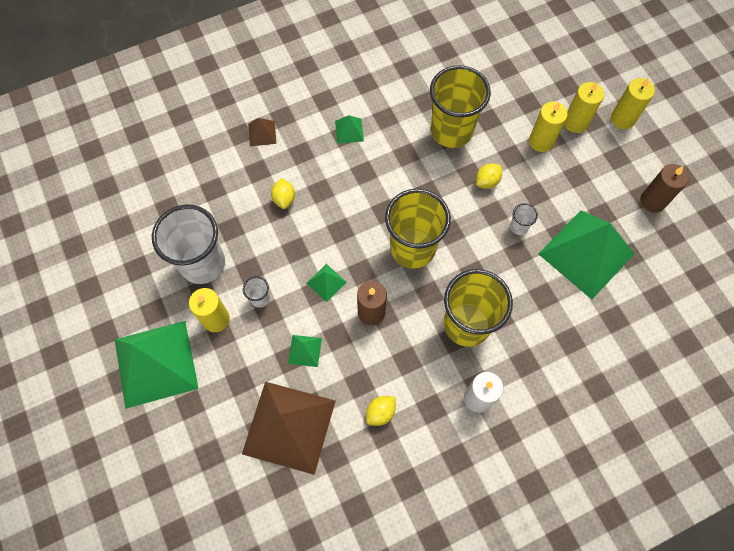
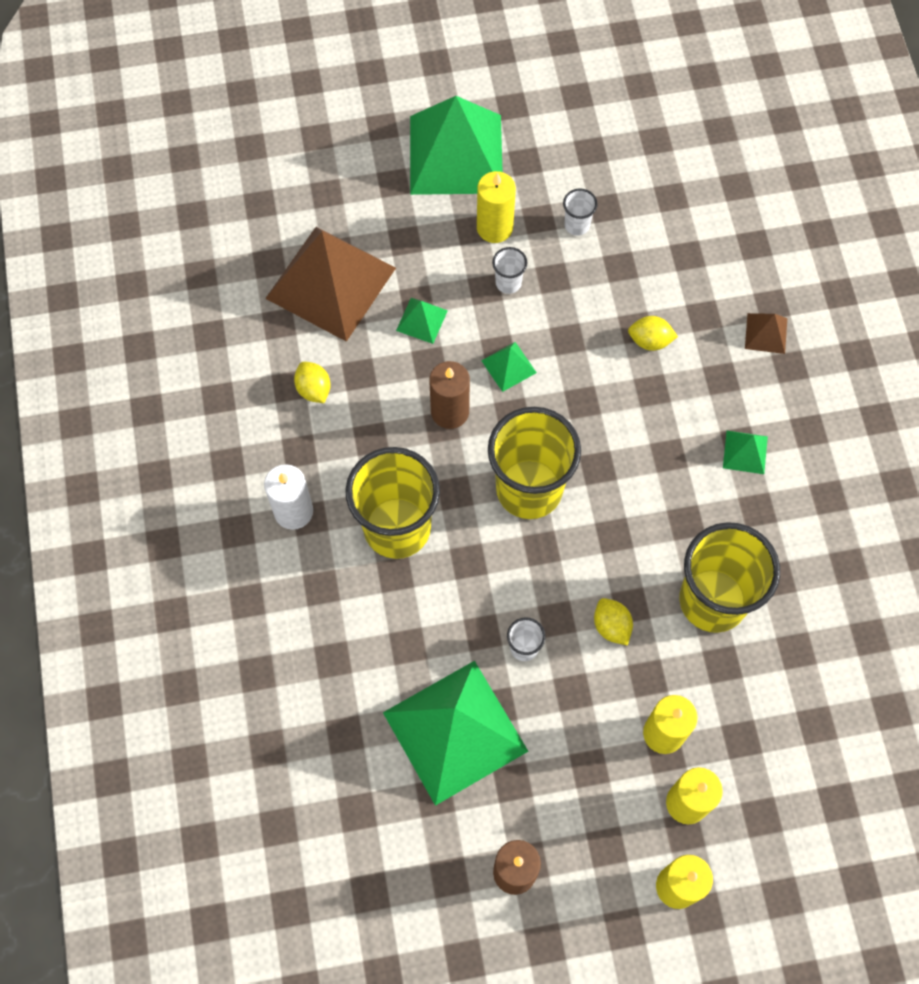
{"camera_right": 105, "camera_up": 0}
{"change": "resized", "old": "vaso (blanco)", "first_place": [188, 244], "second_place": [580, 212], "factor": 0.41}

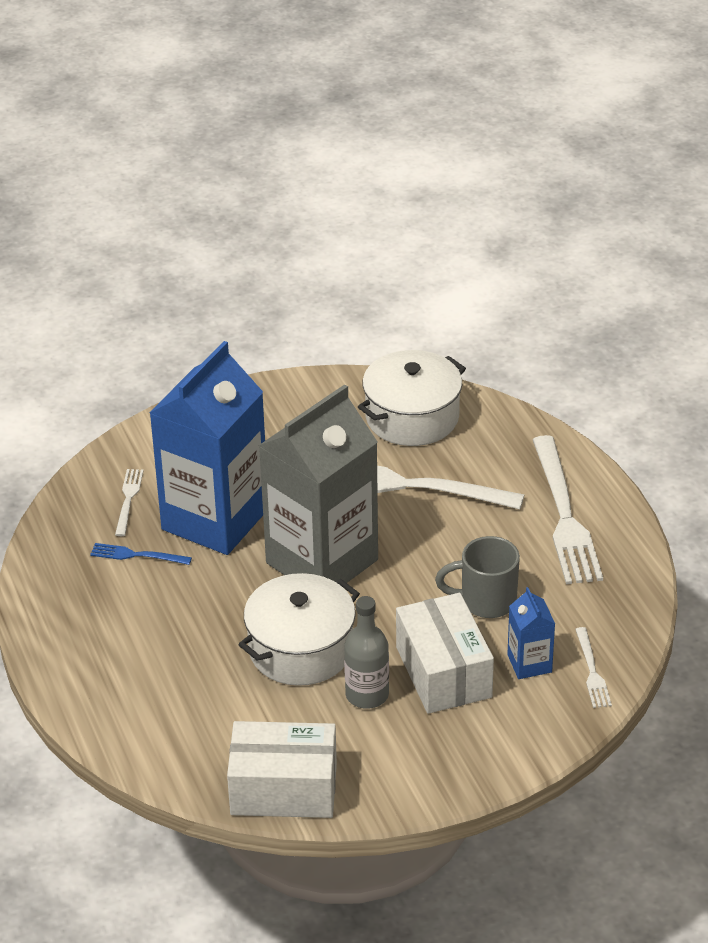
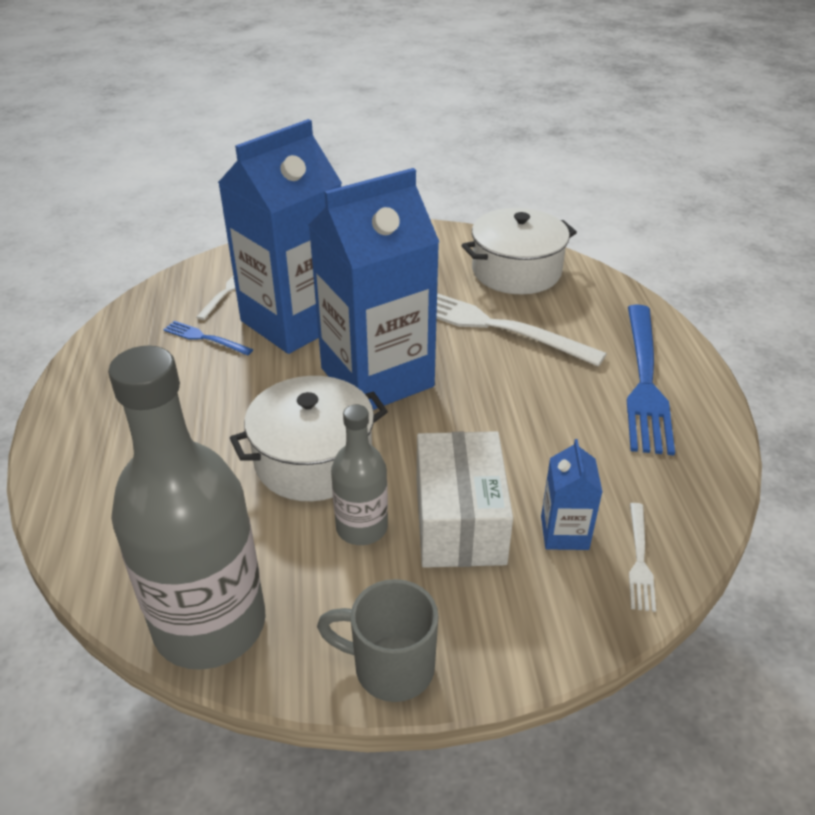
{"camera_right": 15, "camera_up": 0}
{"change": "recoloured", "old": "cartón de leche (gris)", "new": "cartón de leche (azul)", "first_place": [318, 483], "second_place": [374, 289]}
{"change": "recoloured", "old": "tenedor (blanco)", "new": "tenedor (azul)", "first_place": [567, 509], "second_place": [651, 379]}
{"change": "moved", "old": "taza (gris)", "first_place": [477, 577], "second_place": [378, 640]}
{"change": "replaced", "old": "caja (blanco)", "new": "botella (gris)", "first_place": [282, 769], "second_place": [187, 508]}

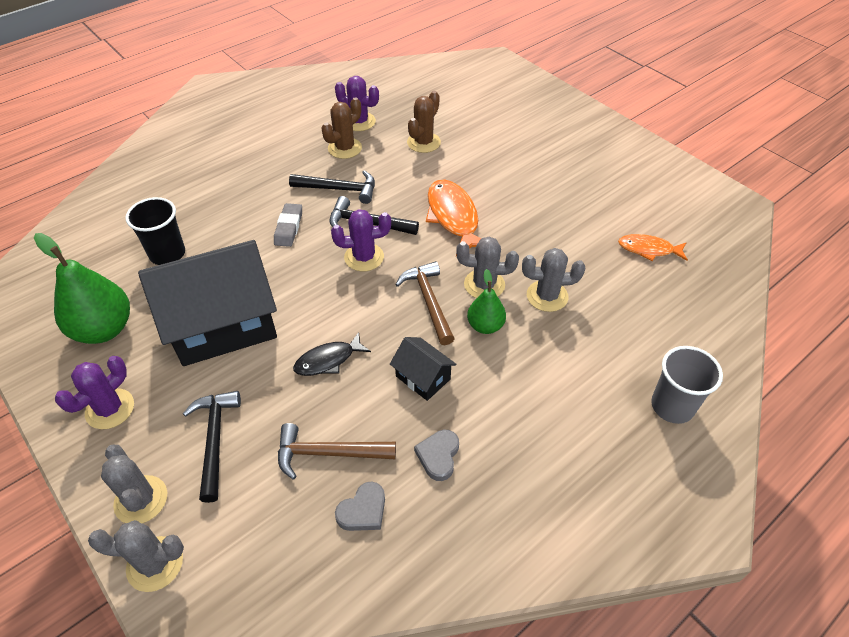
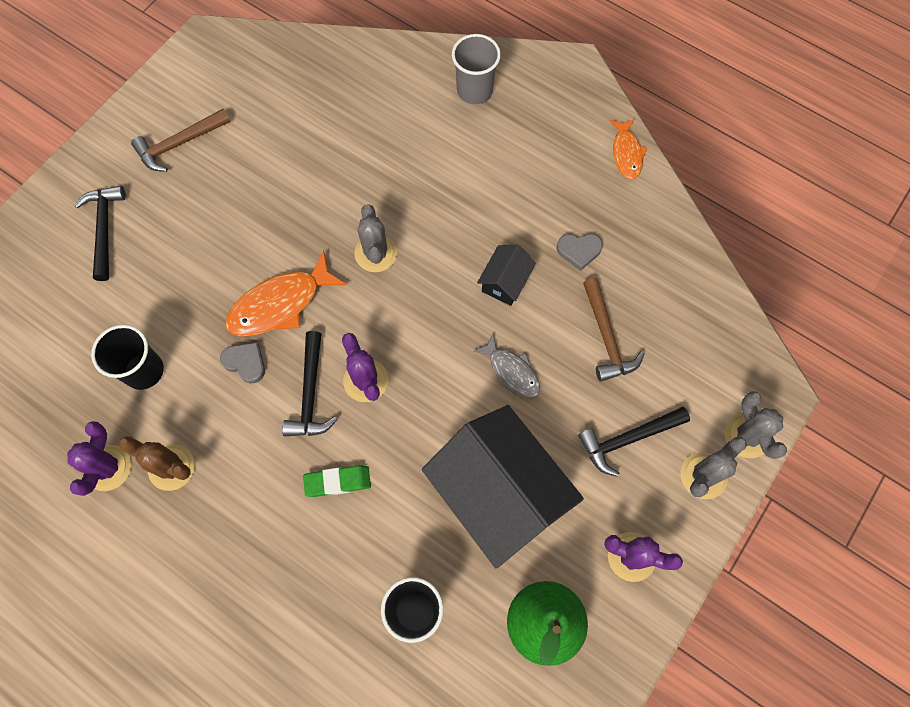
{"camera_right": -105, "camera_up": 20}
{"change": "replaced", "old": "cactus (marrón)", "new": "vaso (negro)", "first_place": [424, 122], "second_place": [127, 357]}
{"change": "moved", "old": "martillo (negro)", "first_place": [332, 187], "second_place": [100, 233]}
{"change": "recoloured", "old": "goma de borrar (gris)", "new": "goma de borrar (verde)", "first_place": [288, 225], "second_place": [337, 481]}
{"change": "moved", "old": "pez (naranja)", "first_place": [653, 247], "second_place": [629, 149]}
{"change": "removed", "old": "cactus (gris)", "first_place": [553, 280]}
{"change": "moved", "old": "martillo (marrón)", "first_place": [425, 303], "second_place": [180, 140]}
{"change": "removed", "old": "pera (verde)", "first_place": [486, 301]}
{"change": "recoloured", "old": "pez (negro)", "new": "pez (gris)", "first_place": [332, 354], "second_place": [506, 365]}
{"change": "moved", "old": "corazón (gris)", "first_place": [360, 506], "second_place": [242, 363]}

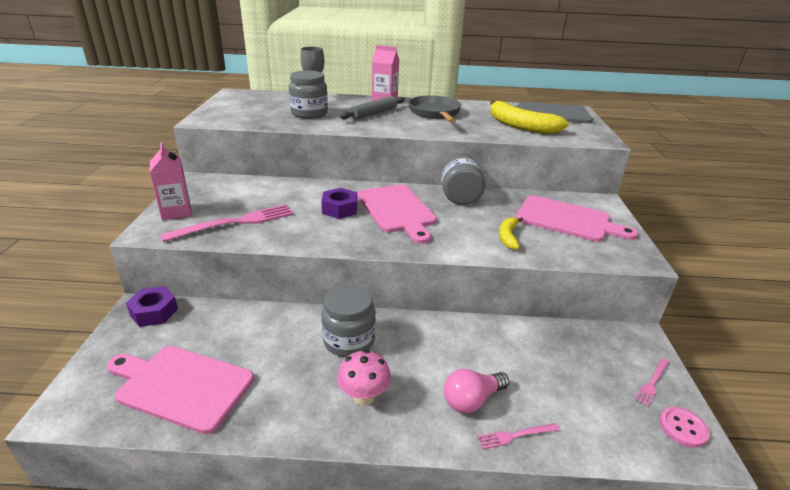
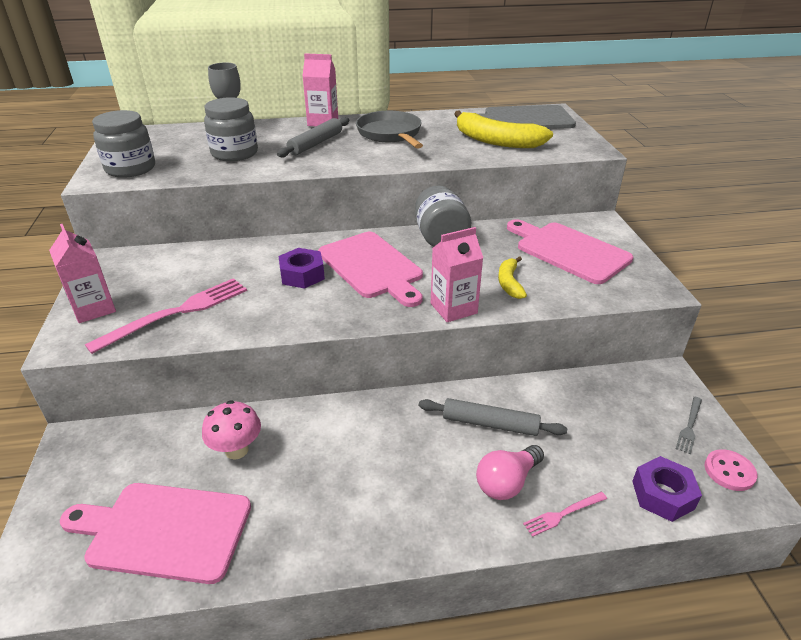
{"camera_right": -10, "camera_up": 5}
{"change": "turned", "old": "tabla de cortar (rosa)", "first_place": [577, 218], "second_place": [570, 251], "degrees": -150}
{"change": "moved", "old": "tarro (gris)", "first_place": [348, 320], "second_place": [123, 144]}
{"change": "moved", "old": "tuerca (morado)", "first_place": [152, 306], "second_place": [667, 489]}
{"change": "moved", "old": "seta (rosa)", "first_place": [364, 378], "second_place": [231, 430]}
{"change": "recoloured", "old": "tenedor (rosa)", "new": "tenedor (gris)", "first_place": [651, 382], "second_place": [689, 426]}
{"change": "added", "new": "cartón de leche (rosa)", "second_place": [457, 274]}
{"change": "added", "new": "rodillo (gris)", "second_place": [493, 417]}

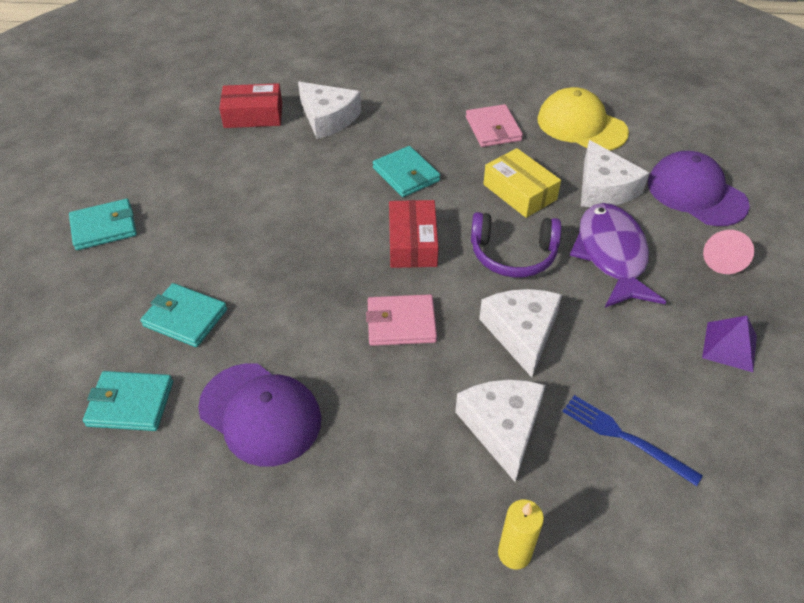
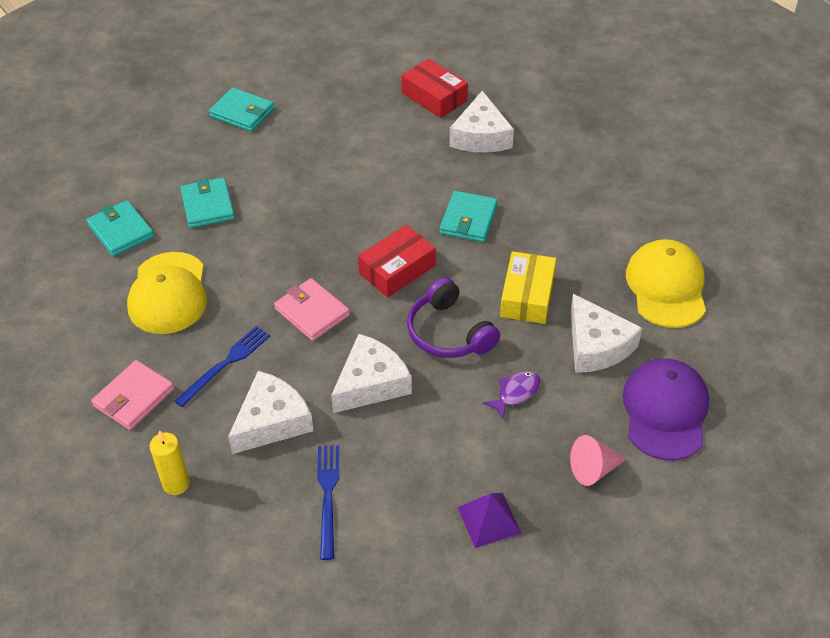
{"camera_right": 50, "camera_up": 0}
{"change": "moved", "old": "cartera (rosa)", "first_place": [494, 125], "second_place": [132, 395]}
{"change": "turned", "old": "queso (blanco)", "first_place": [615, 173], "second_place": [606, 333], "degrees": -60}
{"change": "resized", "old": "pez (morado)", "first_place": [618, 255], "second_place": [511, 395], "factor": 0.46}
{"change": "recoloured", "old": "gorra (morado)", "new": "gorra (amarillo)", "first_place": [259, 415], "second_place": [167, 293]}
{"change": "added", "new": "tenedor (azul)", "second_place": [222, 366]}

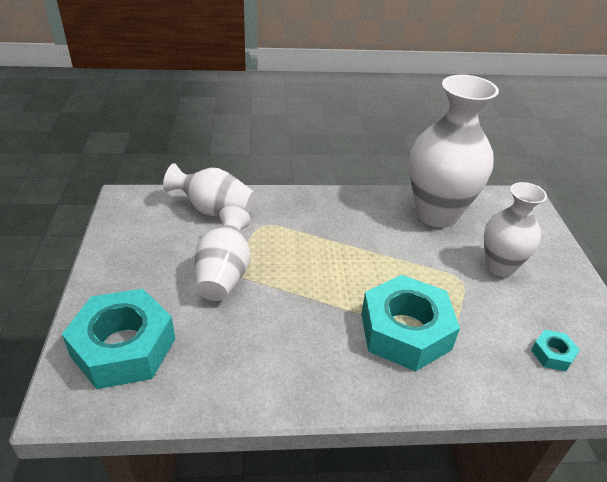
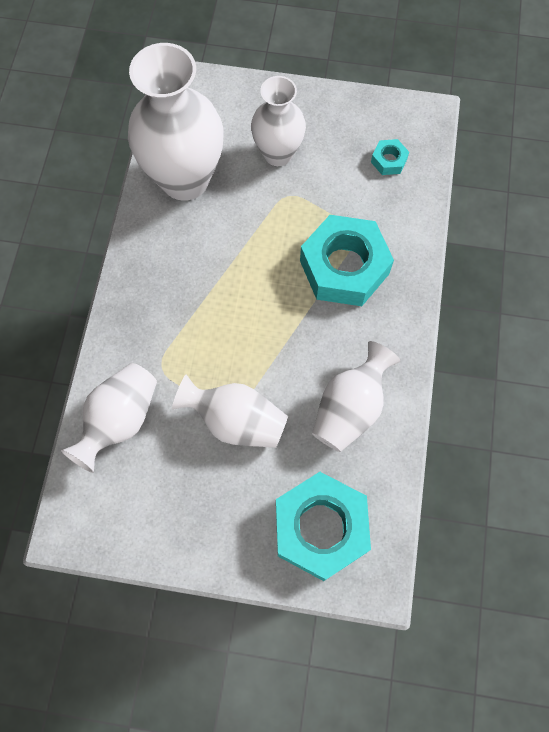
{"camera_right": -75, "camera_up": 30}
{"change": "added", "new": "florero (blanco)", "second_place": [356, 396]}

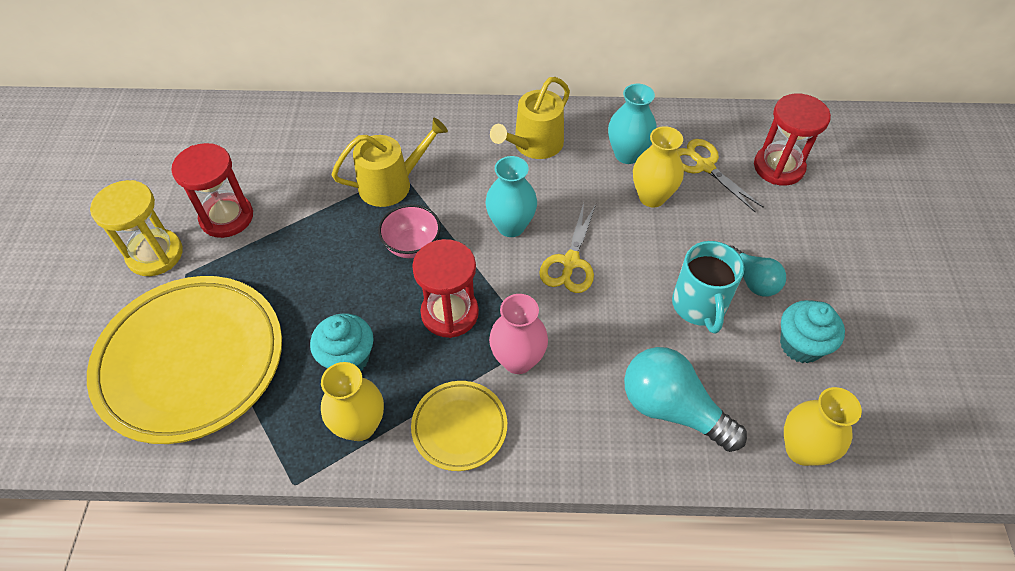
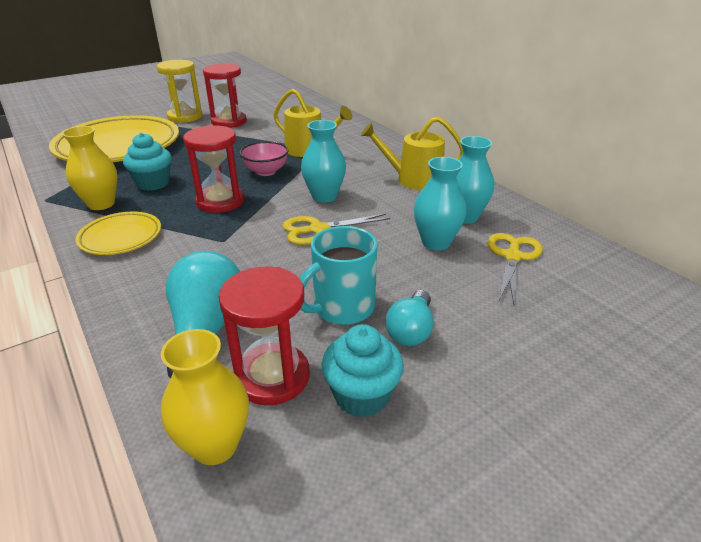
{"camera_right": 55, "camera_up": -20}
{"change": "moved", "old": "reloj de arena (rojo)", "first_place": [792, 139], "second_place": [263, 335]}
{"change": "recoloured", "old": "florero (amarillo)", "new": "florero (turquesa)", "first_place": [658, 166], "second_place": [440, 203]}
{"change": "removed", "old": "florero (rosa)", "first_place": [518, 334]}

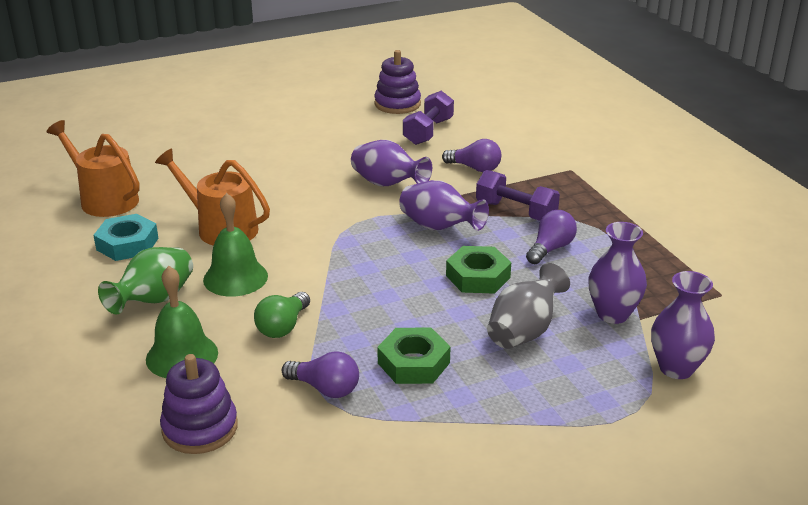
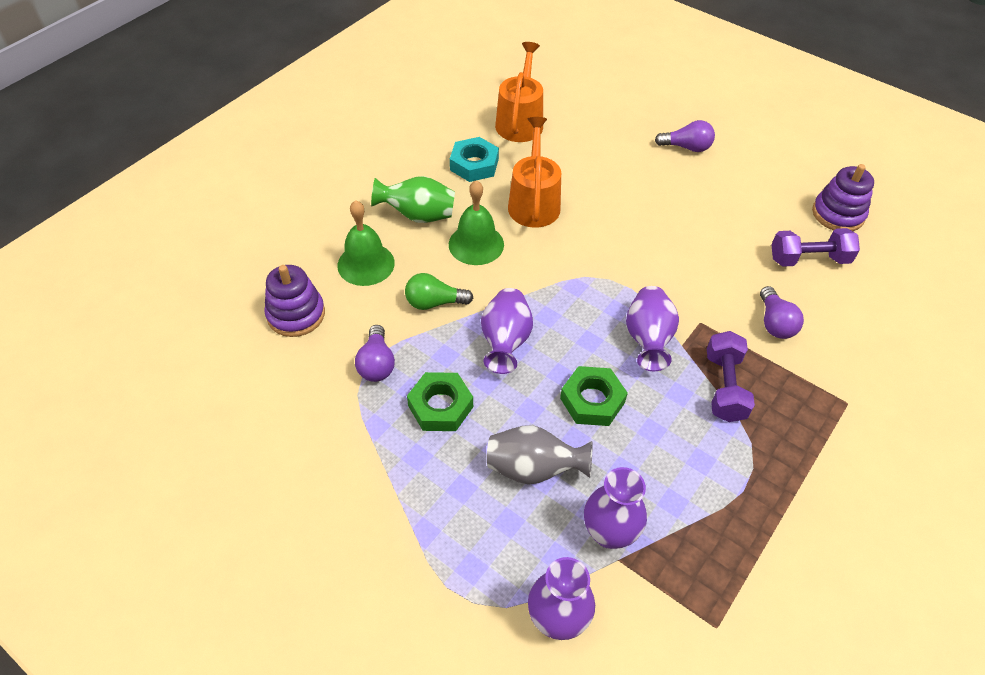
{"camera_right": 60, "camera_up": 20}
{"change": "moved", "old": "florero (morado)", "first_place": [391, 163], "second_place": [507, 331]}
{"change": "moved", "old": "bombilla (morado)", "first_place": [551, 237], "second_place": [685, 136]}

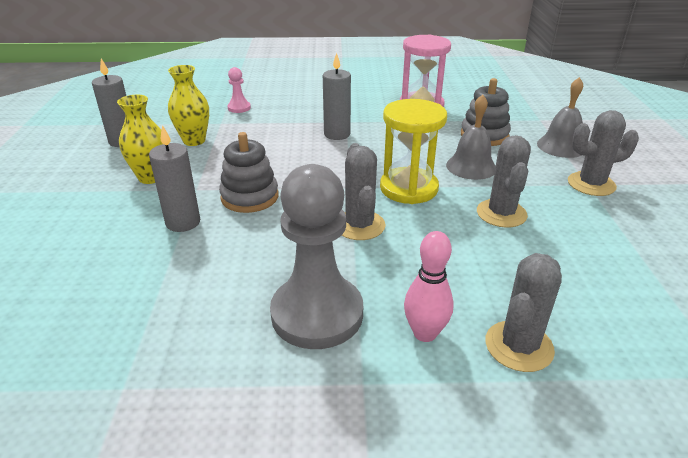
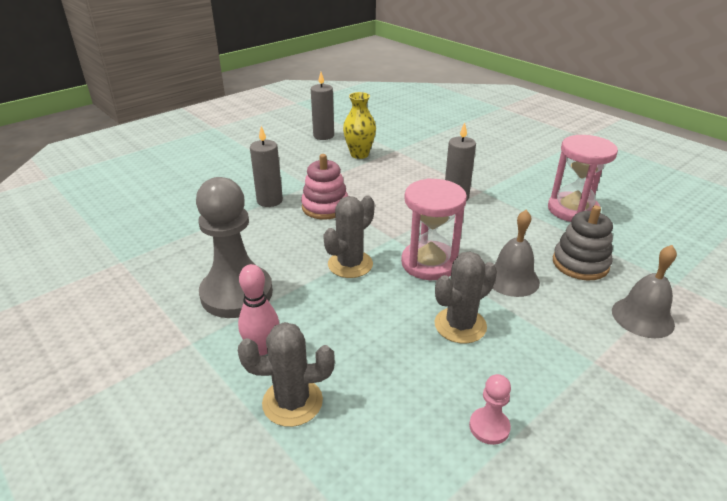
{"camera_right": 50, "camera_up": 0}
{"change": "moved", "old": "peón (rosa)", "first_place": [239, 90], "second_place": [490, 409]}
{"change": "removed", "old": "florero (amarillo)", "first_place": [140, 139]}
{"change": "recoloured", "old": "reloj de arena (amarillo)", "new": "reloj de arena (rosa)", "first_place": [413, 151], "second_place": [434, 229]}
{"change": "removed", "old": "cactus (gris)", "first_place": [603, 153]}
{"change": "recoloured", "old": "juguete apilable (gris)", "new": "juguete apilable (rosa)", "first_place": [249, 172], "second_place": [324, 186]}

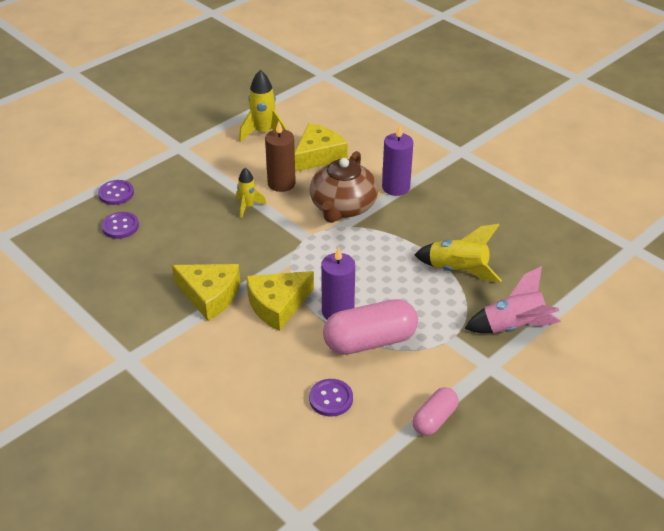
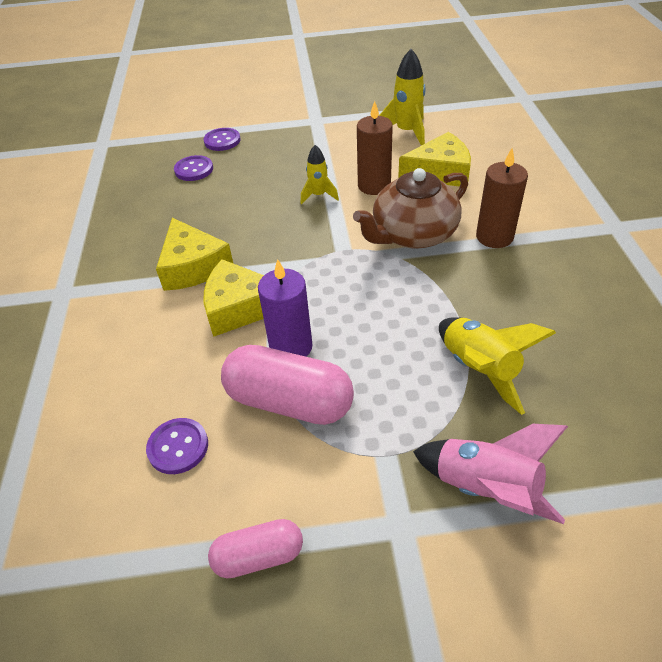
{"camera_right": 40, "camera_up": 5}
{"change": "recoloured", "old": "vela (morado)", "new": "vela (marrón)", "first_place": [397, 160], "second_place": [502, 198]}

